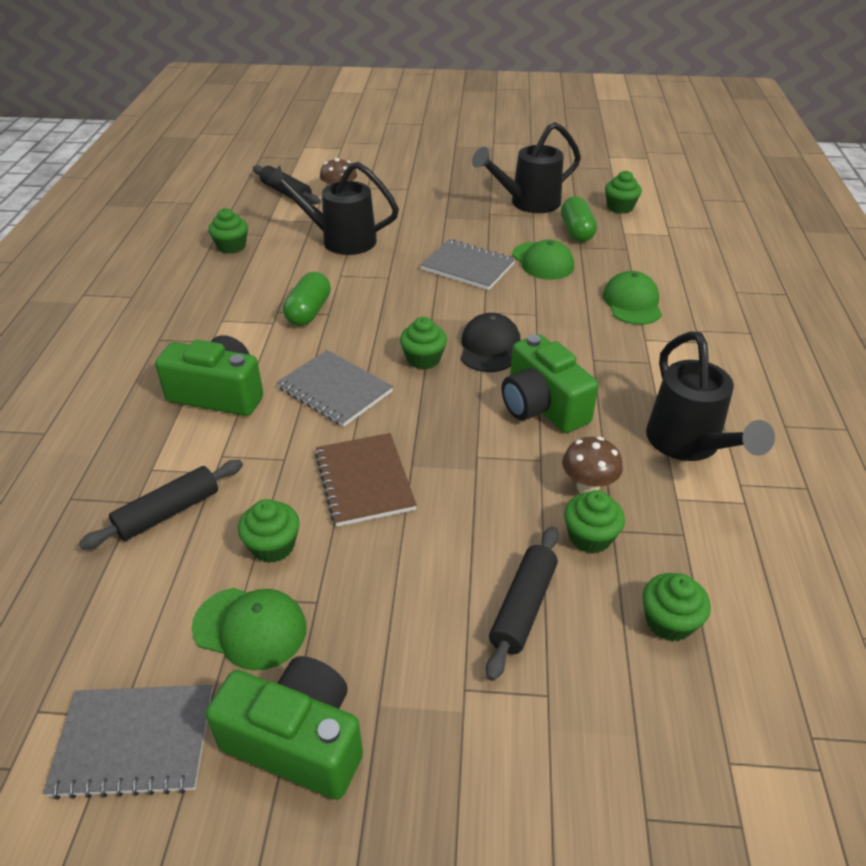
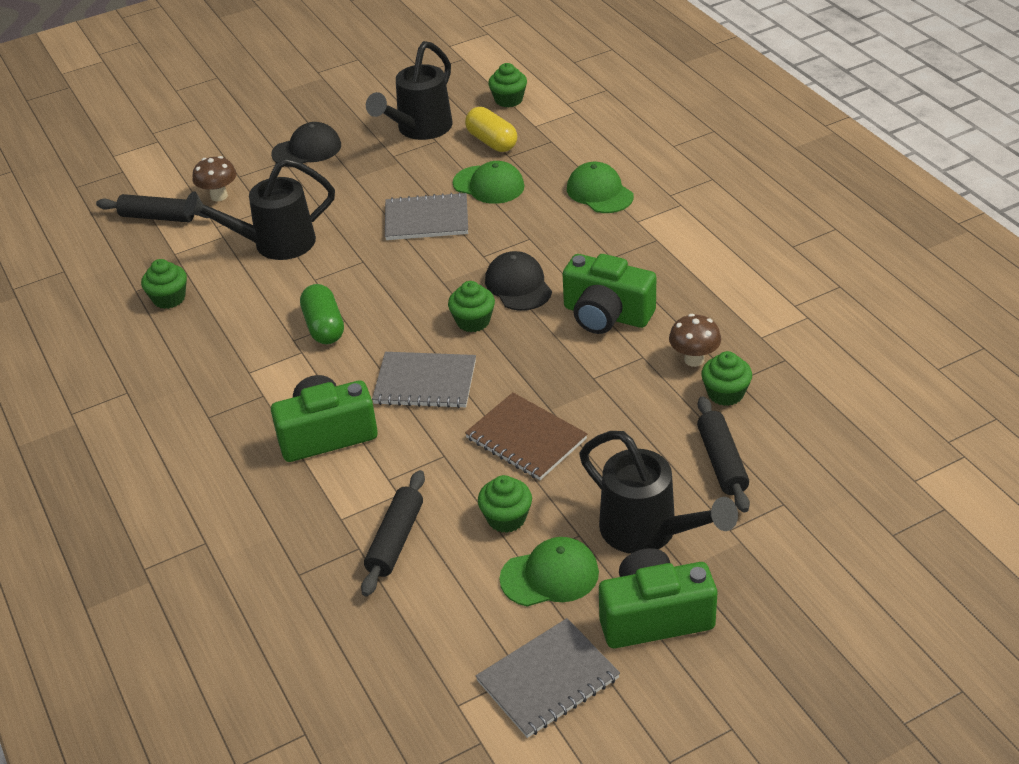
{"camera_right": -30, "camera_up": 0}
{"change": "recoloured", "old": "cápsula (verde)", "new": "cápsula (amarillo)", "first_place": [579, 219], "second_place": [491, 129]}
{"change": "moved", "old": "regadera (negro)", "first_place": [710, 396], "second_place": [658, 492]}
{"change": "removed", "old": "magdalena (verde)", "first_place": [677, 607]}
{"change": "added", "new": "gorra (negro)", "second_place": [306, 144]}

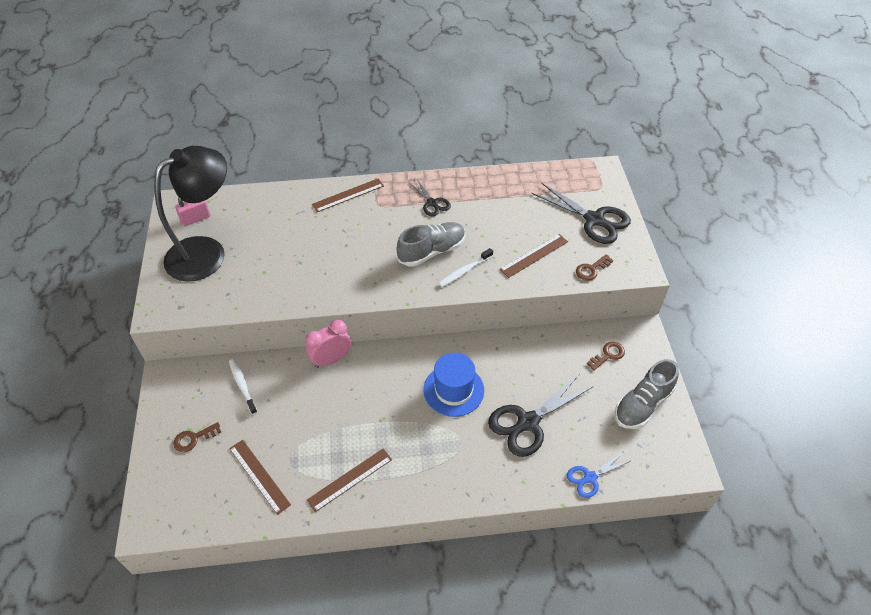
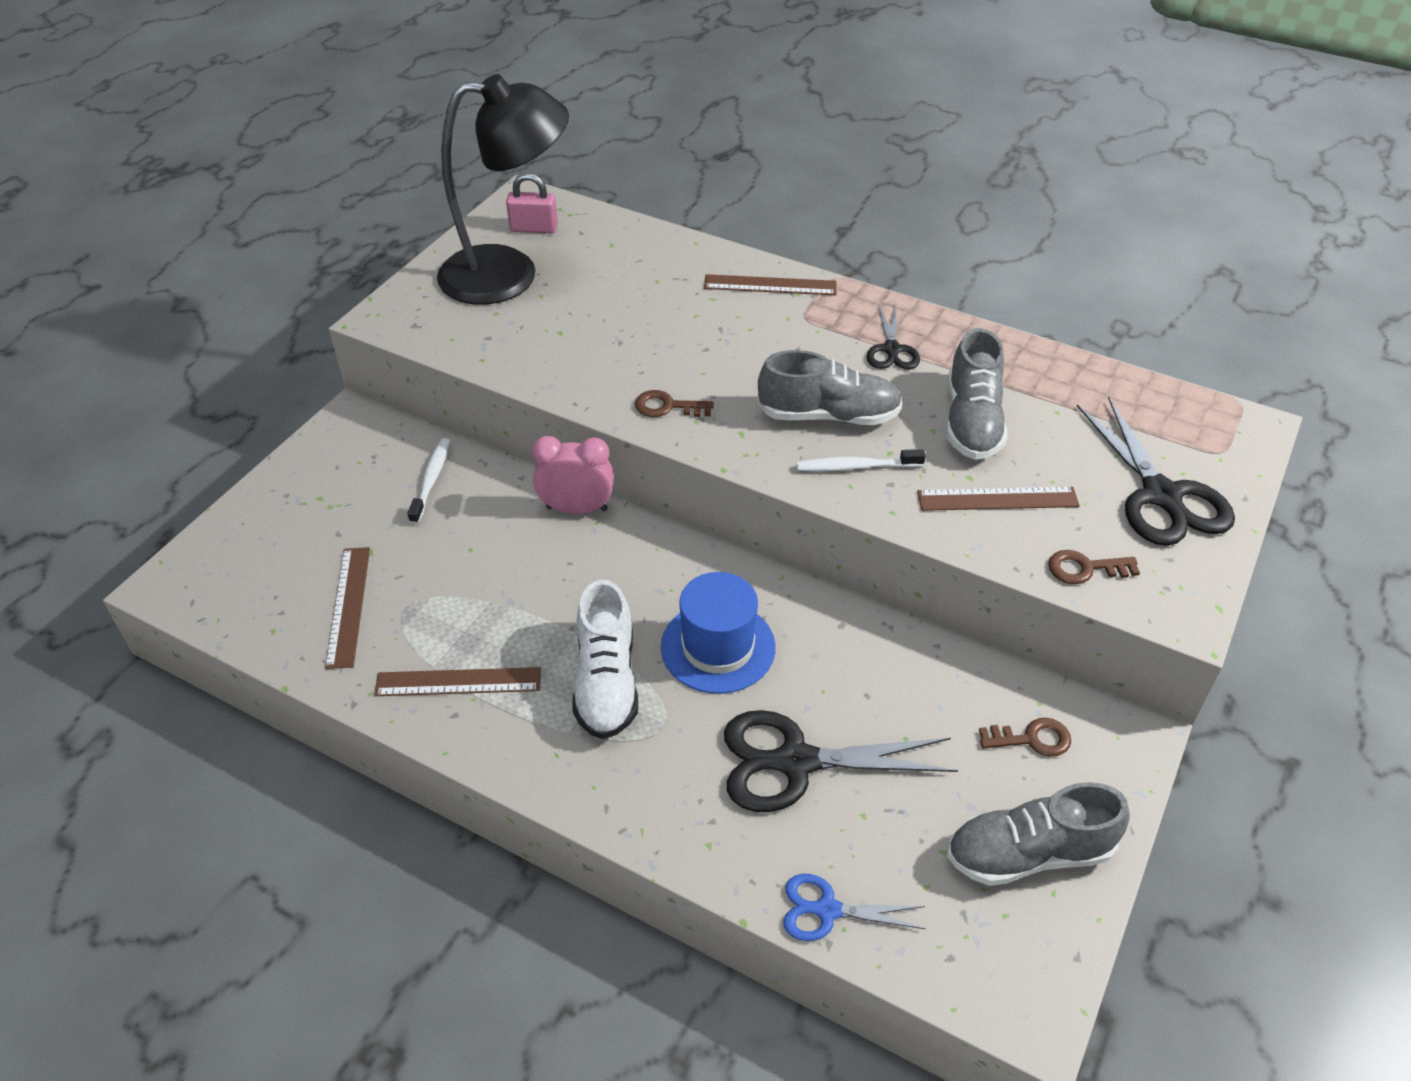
{"camera_right": 35, "camera_up": -5}
{"change": "moved", "old": "llave (marrón)", "first_place": [197, 437], "second_place": [674, 403]}
{"change": "added", "new": "zapato (gris)", "second_place": [976, 394]}
{"change": "added", "new": "zapato (blanco)", "second_place": [605, 659]}

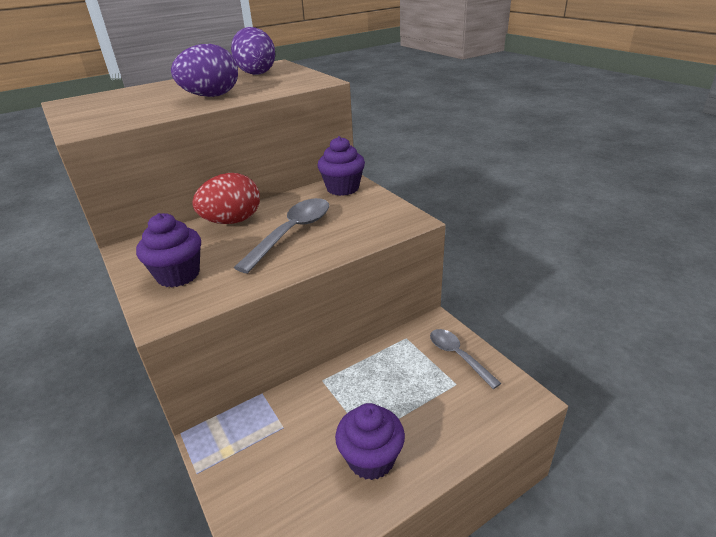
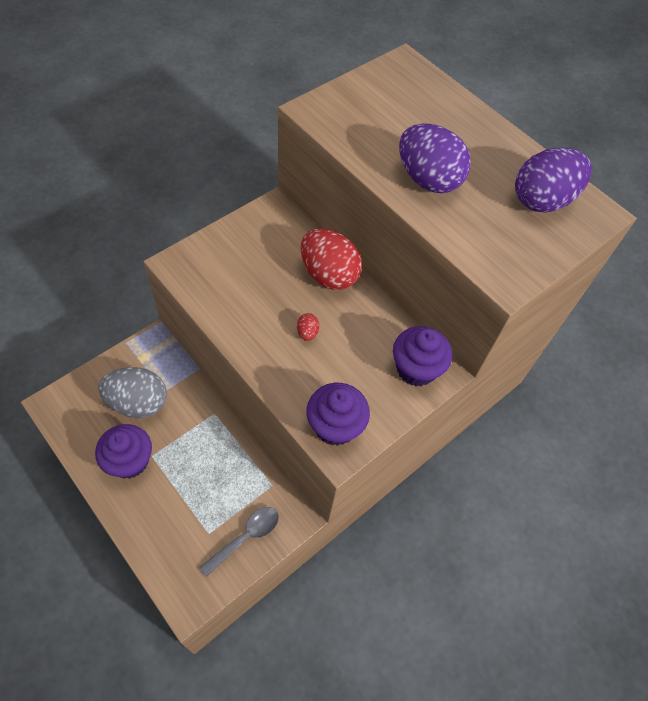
{"camera_right": 75, "camera_up": 25}
{"change": "replaced", "old": "cuchara (gris)", "new": "huevo (rojo)", "first_place": [281, 235], "second_place": [308, 327]}
{"change": "moved", "old": "magdalena (morado)", "first_place": [168, 250], "second_place": [338, 414]}
{"change": "added", "new": "huevo (gris)", "second_place": [132, 392]}

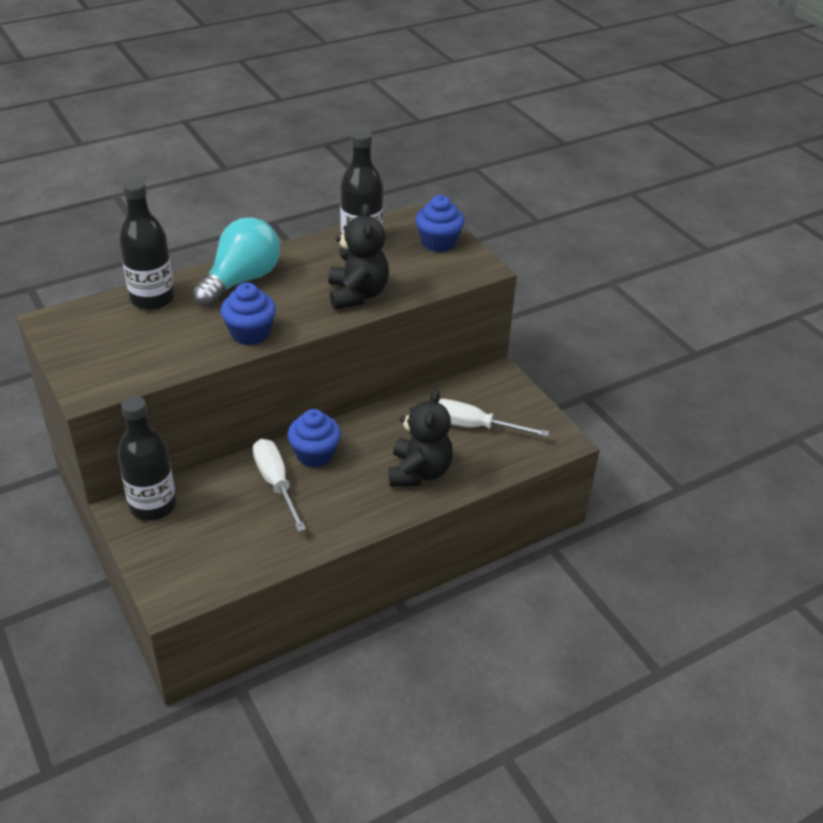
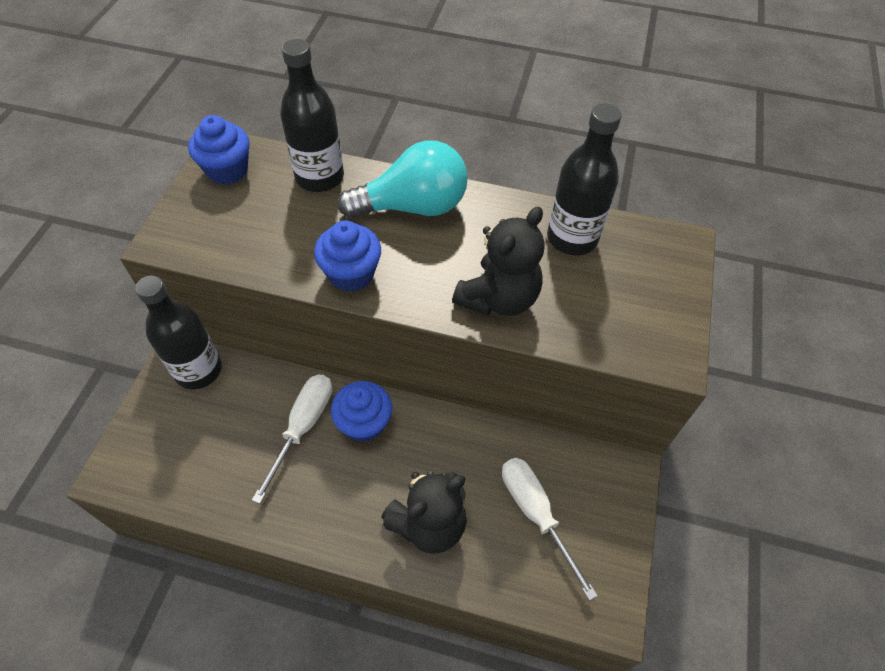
{"camera_right": 45, "camera_up": 15}
{"change": "moved", "old": "magdalena (azul)", "first_place": [440, 223], "second_place": [219, 150]}

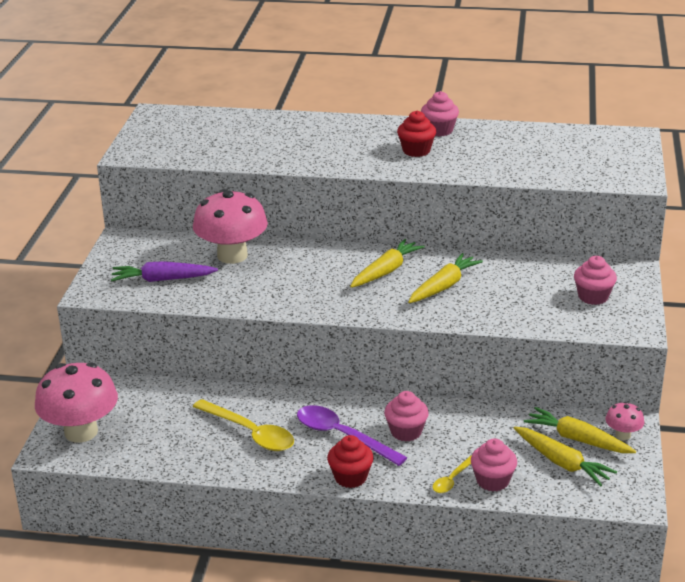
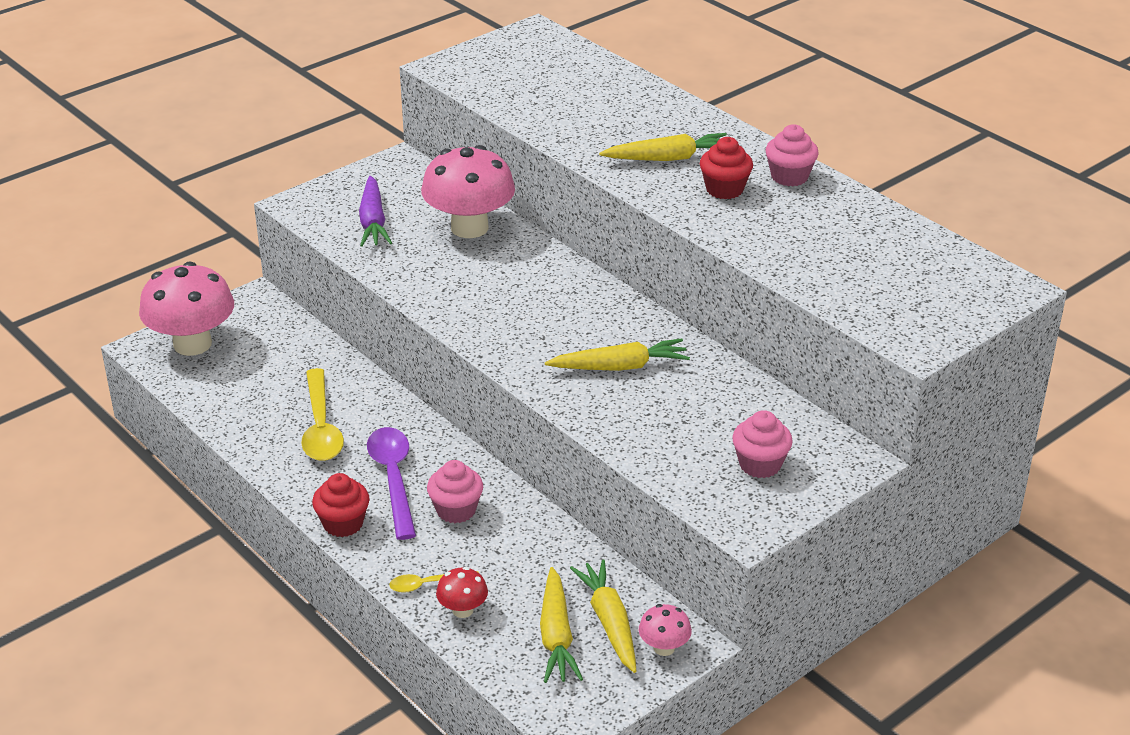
{"camera_right": 40, "camera_up": 5}
{"change": "moved", "old": "zanahoria (amarillo)", "first_place": [387, 263], "second_place": [663, 147]}
{"change": "turned", "old": "zanahoria (morado)", "first_place": [164, 271], "second_place": [375, 211], "degrees": -135}
{"change": "replaced", "old": "magdalena (rosa)", "new": "seta (rojo)", "first_place": [494, 464], "second_place": [462, 592]}

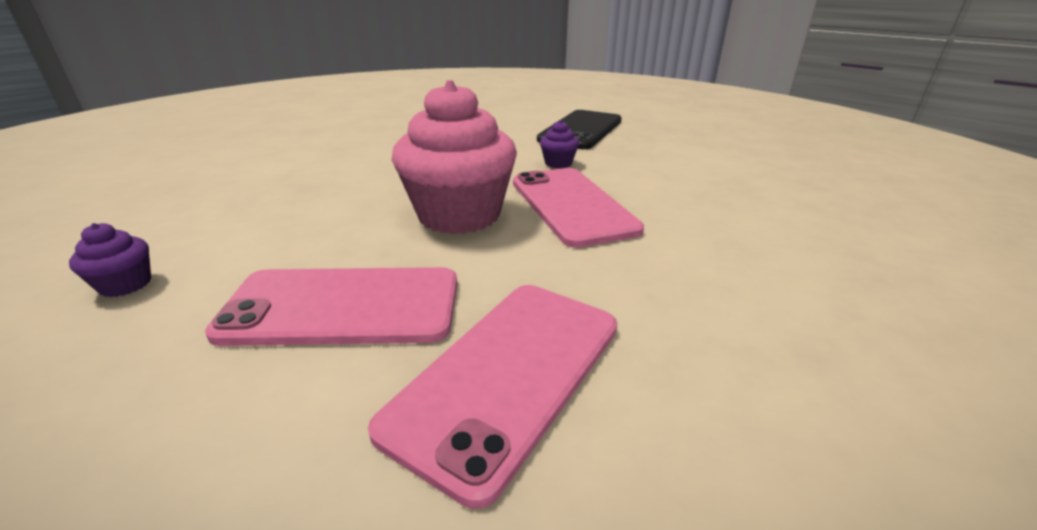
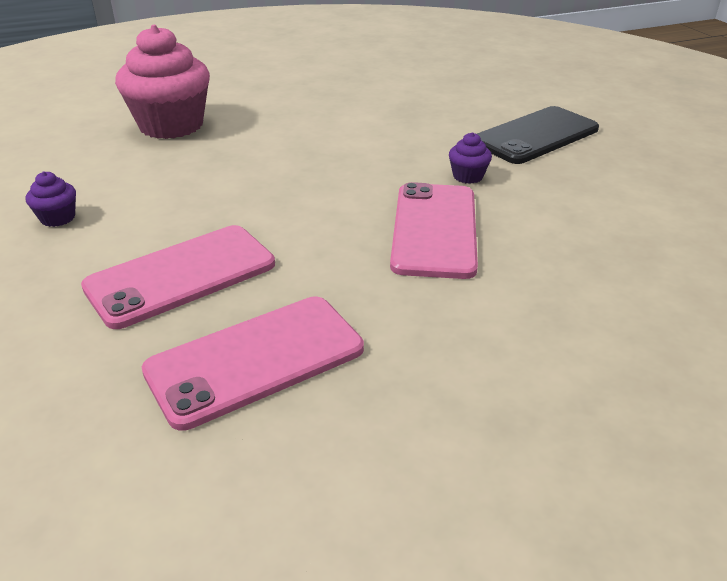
{"camera_right": 25, "camera_up": 5}
{"change": "moved", "old": "magdalena (rosa)", "first_place": [454, 157], "second_place": [162, 82]}
{"change": "turned", "old": "móvil (rosa)", "first_place": [331, 306], "second_place": [178, 277], "degrees": -60}

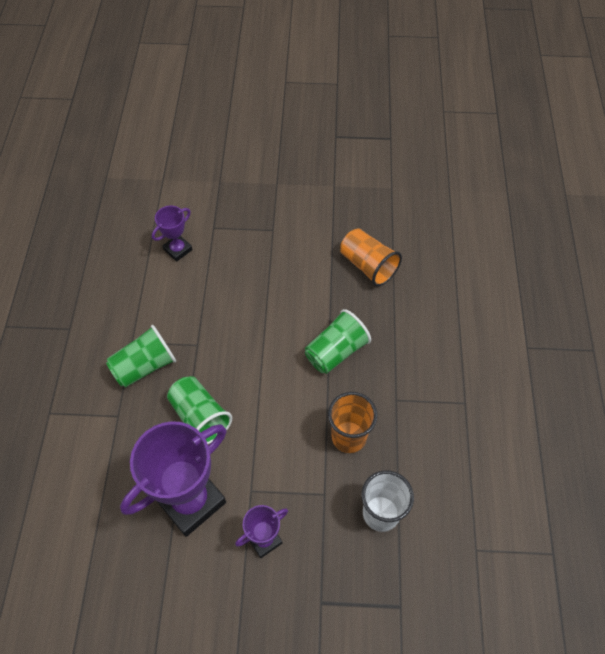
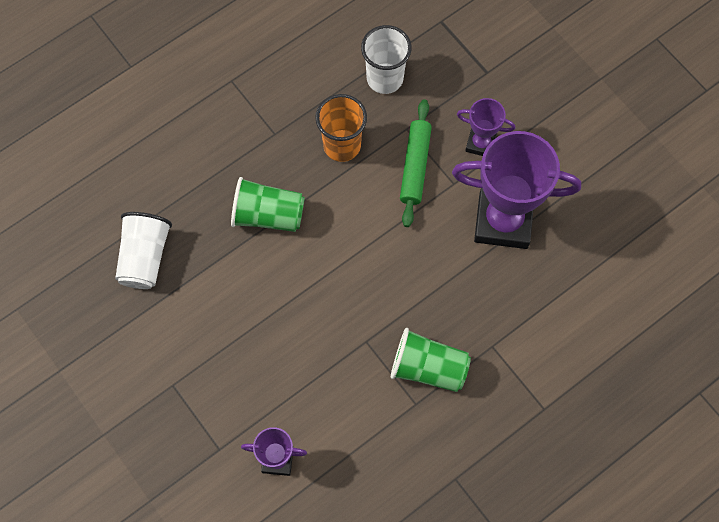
{"camera_right": -130, "camera_up": 10}
{"change": "recoloured", "old": "vaso (naranja)", "new": "vaso (blanco)", "first_place": [371, 258], "second_place": [143, 250]}
{"change": "removed", "old": "vaso (verde)", "first_place": [199, 410]}
{"change": "added", "new": "rodillo (verde)", "second_place": [416, 163]}

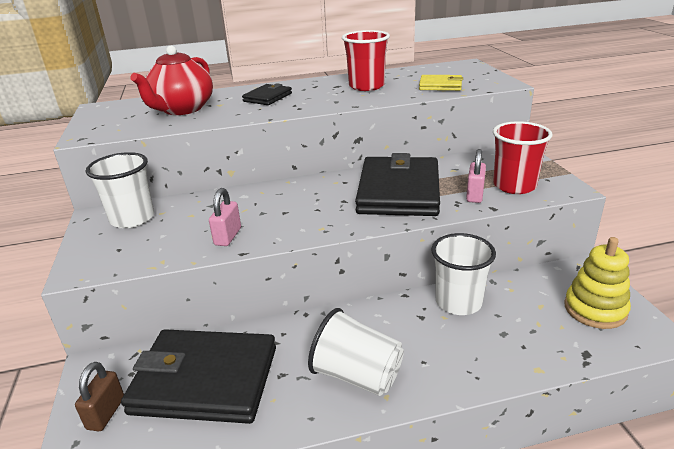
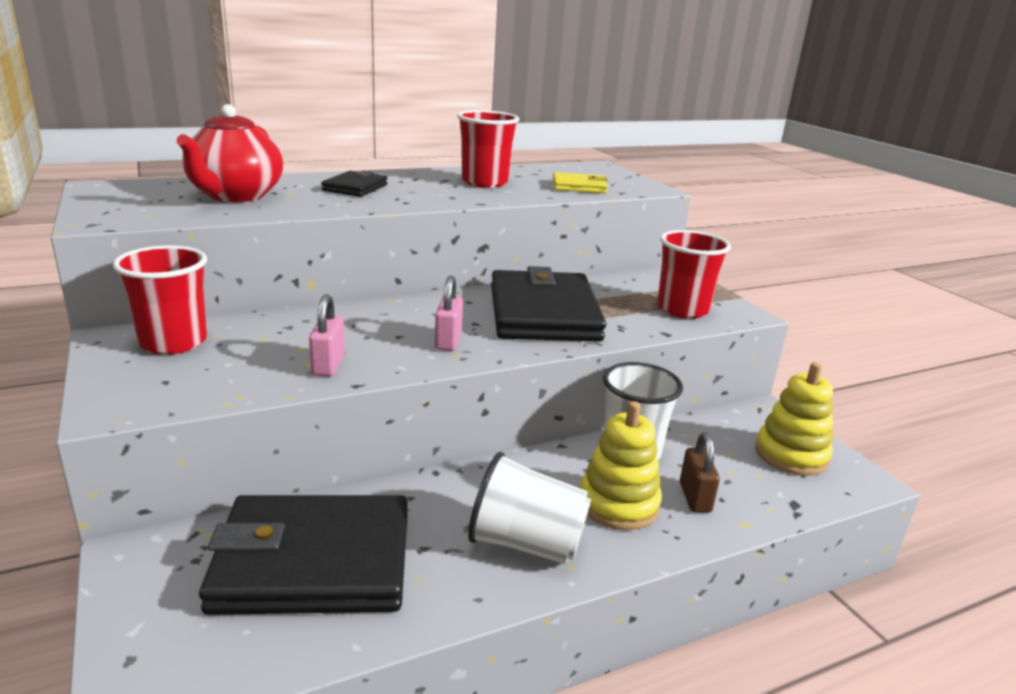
{"camera_right": -15, "camera_up": -5}
{"change": "moved", "old": "candado (rosa)", "first_place": [476, 176], "second_place": [449, 313]}
{"change": "recoloured", "old": "vaso (blanco)", "new": "vaso (rojo)", "first_place": [120, 190], "second_place": [160, 300]}
{"change": "moved", "old": "candado (marrón)", "first_place": [99, 396], "second_place": [700, 472]}
{"change": "added", "new": "juguete apilable (amarillo)", "second_place": [621, 465]}

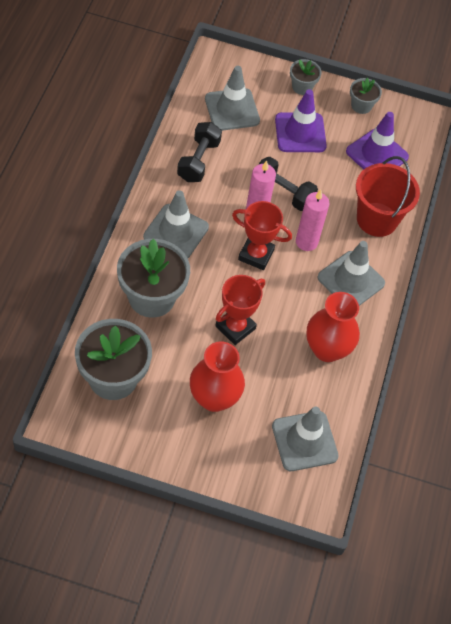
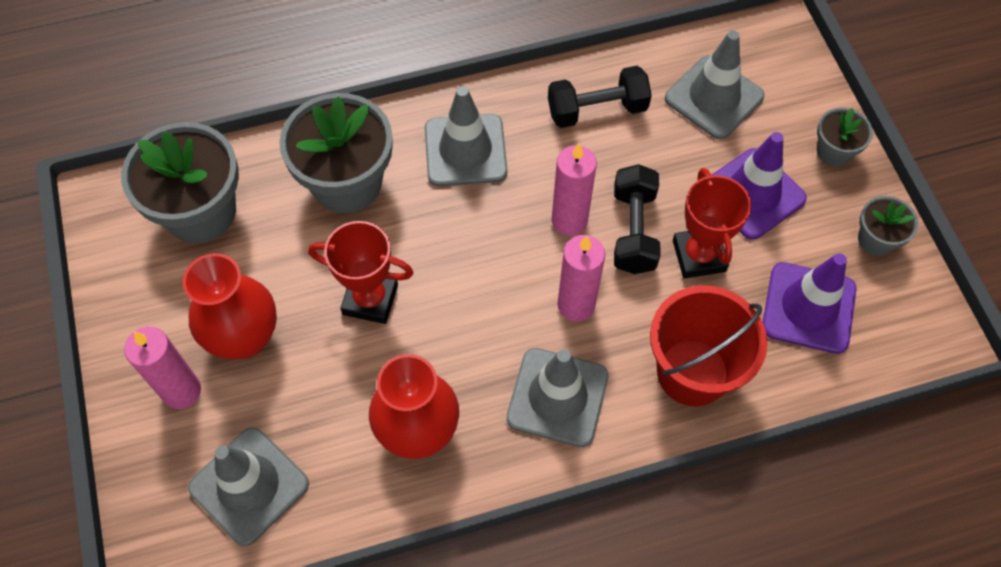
{"camera_right": 65, "camera_up": 5}
{"change": "moved", "old": "trofeo (rojo)", "first_place": [262, 235], "second_place": [712, 223]}
{"change": "added", "new": "vela (rosa)", "second_place": [162, 368]}

